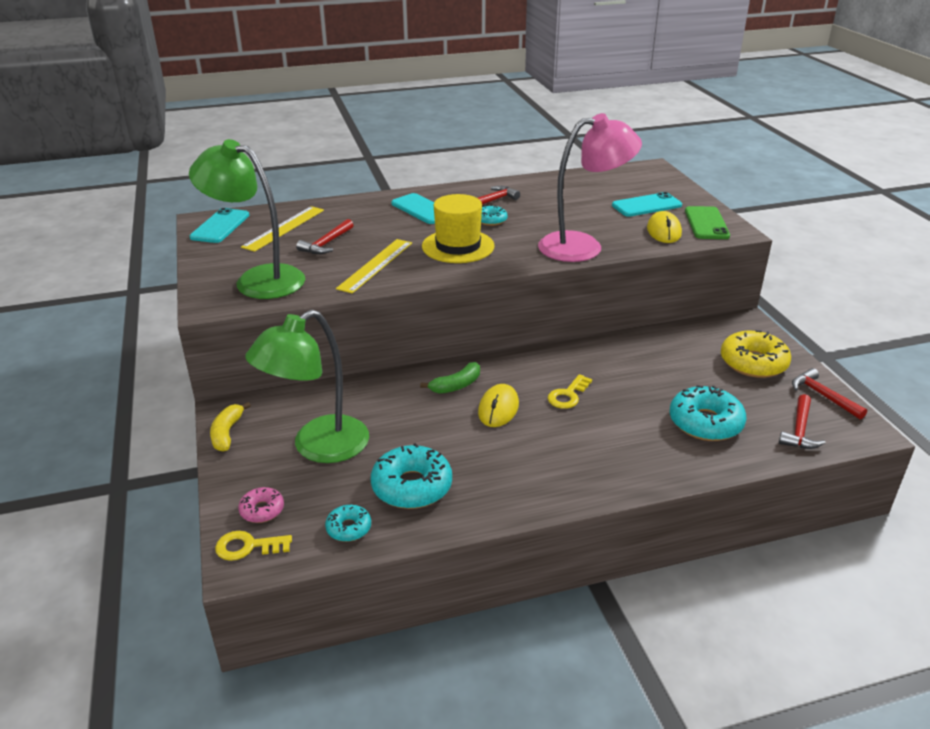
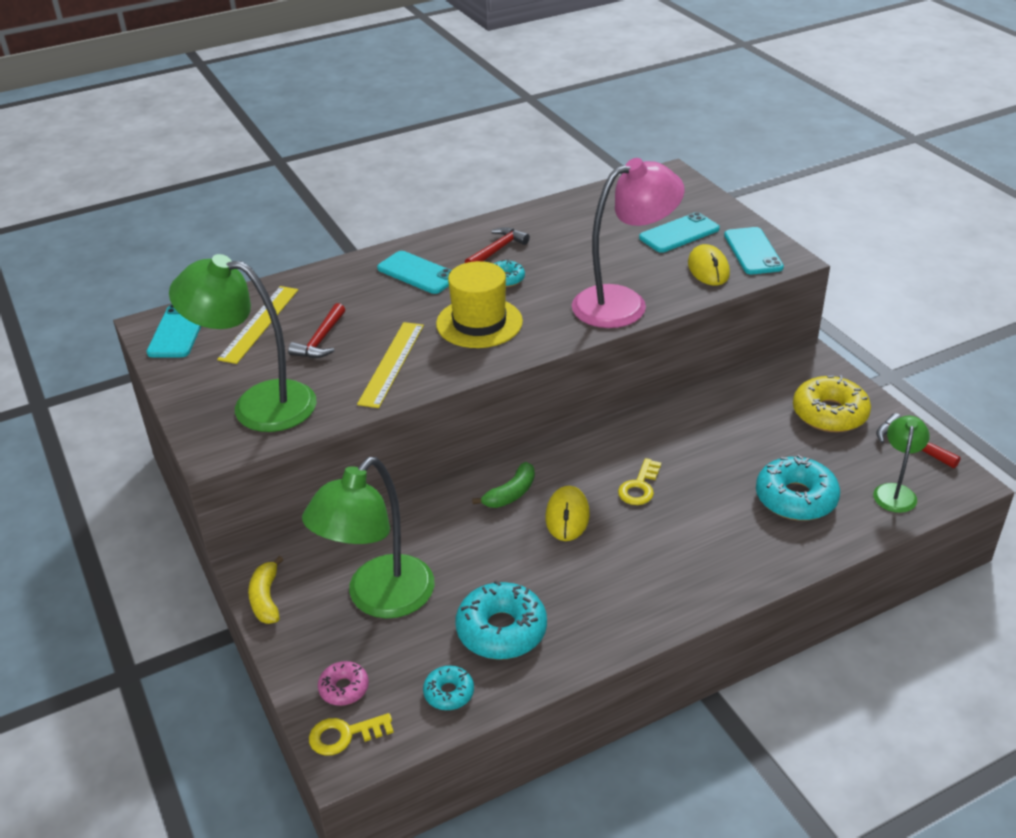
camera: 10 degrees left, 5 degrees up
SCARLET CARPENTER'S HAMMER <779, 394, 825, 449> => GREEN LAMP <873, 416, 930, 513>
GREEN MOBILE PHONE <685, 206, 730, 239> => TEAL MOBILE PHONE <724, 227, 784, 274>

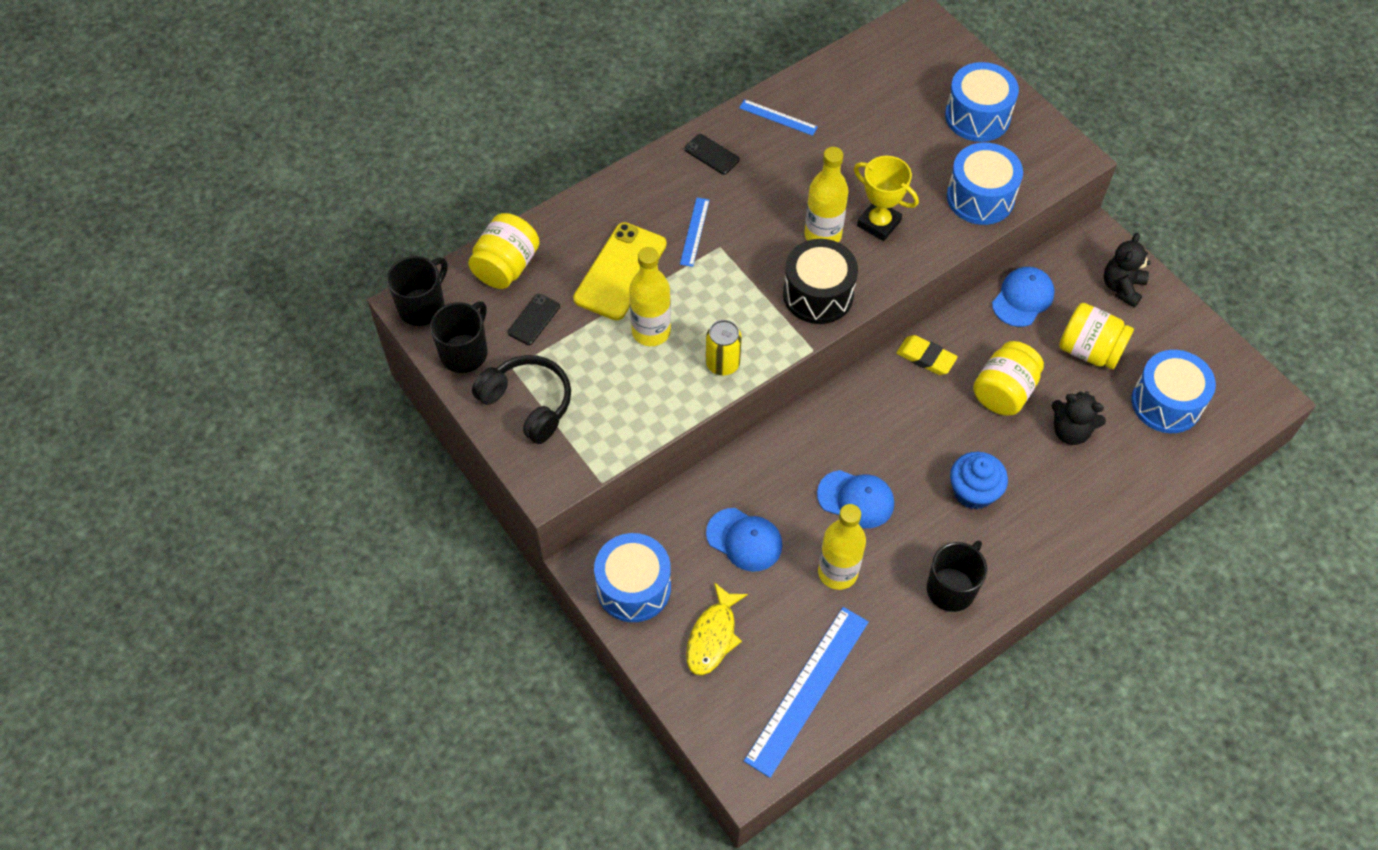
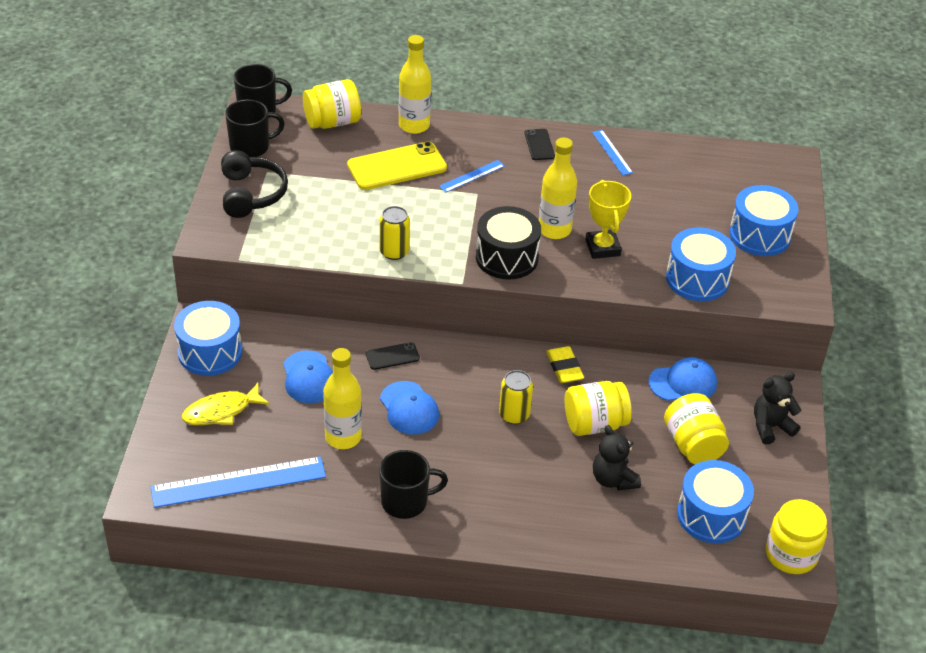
camera: 40 degrees right, 15 degrees down
ROYAL BLUE CUPCAKE <950, 452, 1008, 510> => nothing
nothing => GOLDEN TIN <499, 370, 533, 424>
nothing => GOLDEN PRESERVE JAR <766, 499, 827, 574>
JET-BLACK MOBILE PHONE <508, 294, 560, 345> => JET-BLACK MOBILE PHONE <366, 342, 420, 370>, relocated
GOLDEN FLASK <629, 247, 671, 346> => GOLDEN FLASK <399, 35, 431, 134>, relocated

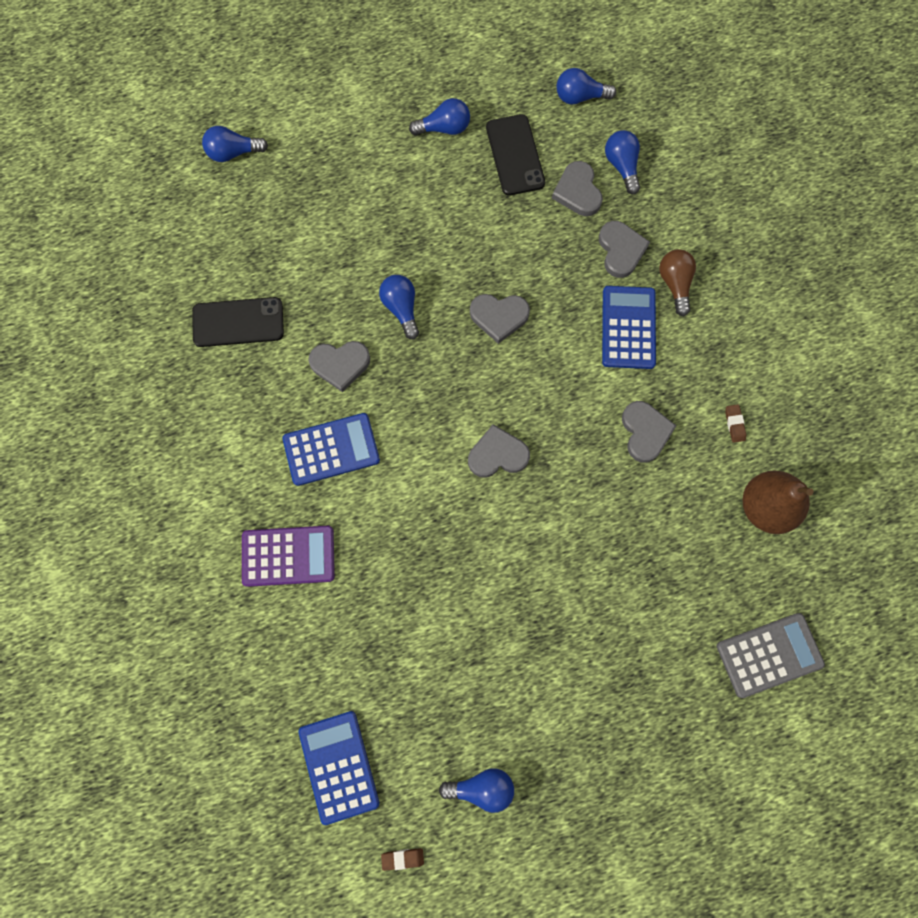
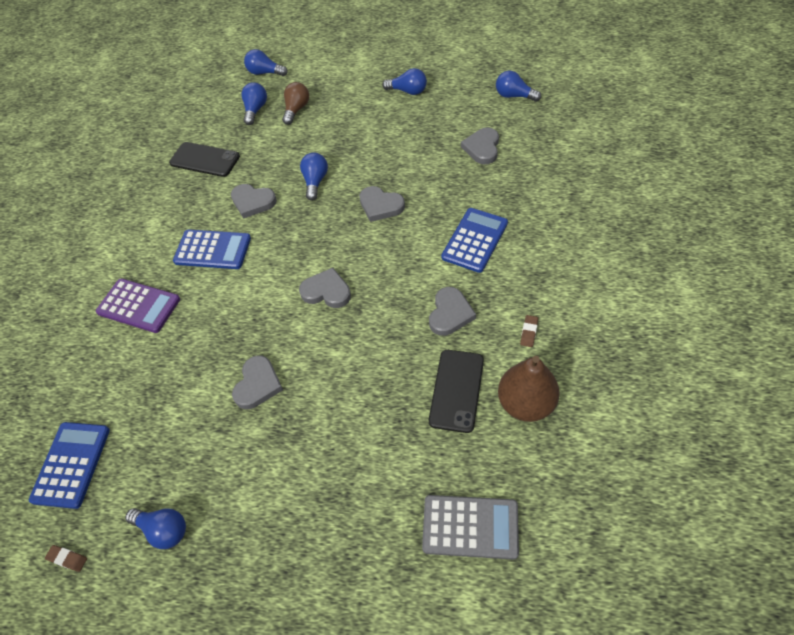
camera: 30 degrees right, 20 degrees down
JET-BLACK MOBILE PHONE <486, 114, 545, 196> => JET-BLACK MOBILE PHONE <429, 350, 484, 433>, relocated
GRAY LOVE HEART <599, 221, 650, 278> => GRAY LOVE HEART <232, 356, 283, 409>, relocated
ROYAL BLUE BULB <605, 130, 640, 194> => ROYAL BLUE BULB <242, 82, 267, 125>, relocated
RUSSET BULB <659, 249, 696, 316> => RUSSET BULB <282, 82, 309, 125>, relocated

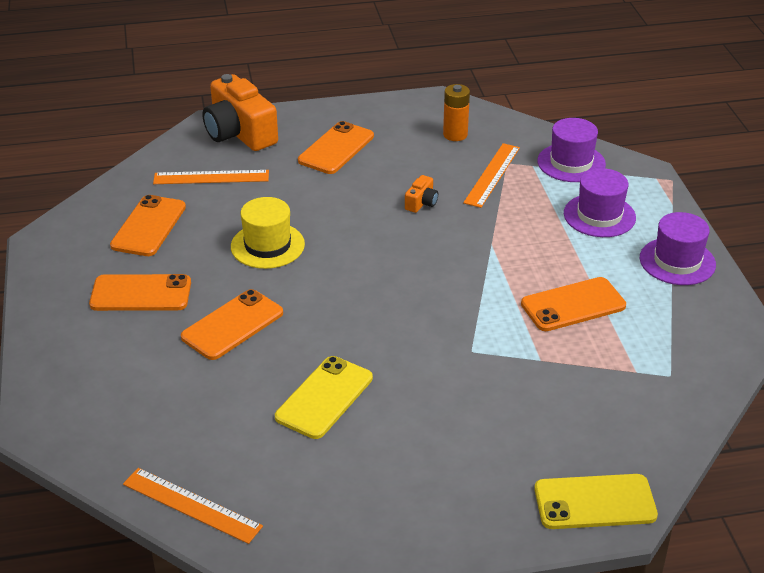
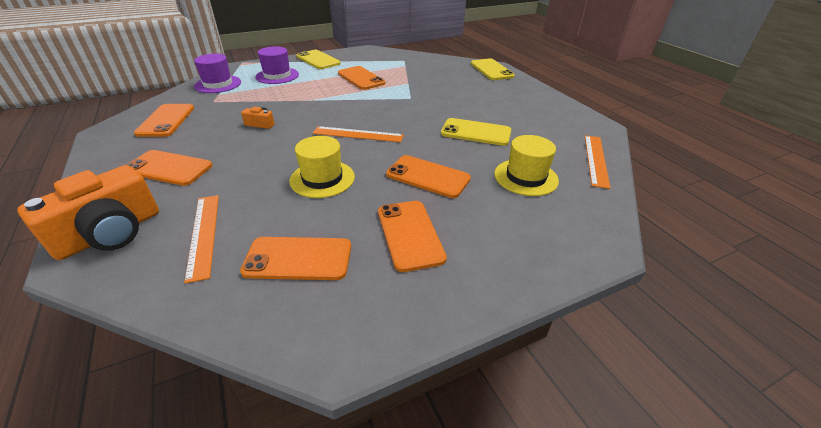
camera: 105 degrees left, 0 degrees up
nothing => GOLDEN HAT <494, 135, 559, 196>
BRIGHT ORANGE RULER <463, 143, 520, 208> => BRIGHT ORANGE RULER <313, 126, 404, 142>, relocated
BRIGHT ORANGE BATTERY <443, 84, 470, 141> => BRIGHT ORANGE MOBILE PHONE <134, 104, 194, 137>
ROYAL PURPLE HAT <640, 212, 716, 285> => GOLDEN MOBILE PHONE <296, 50, 341, 69>

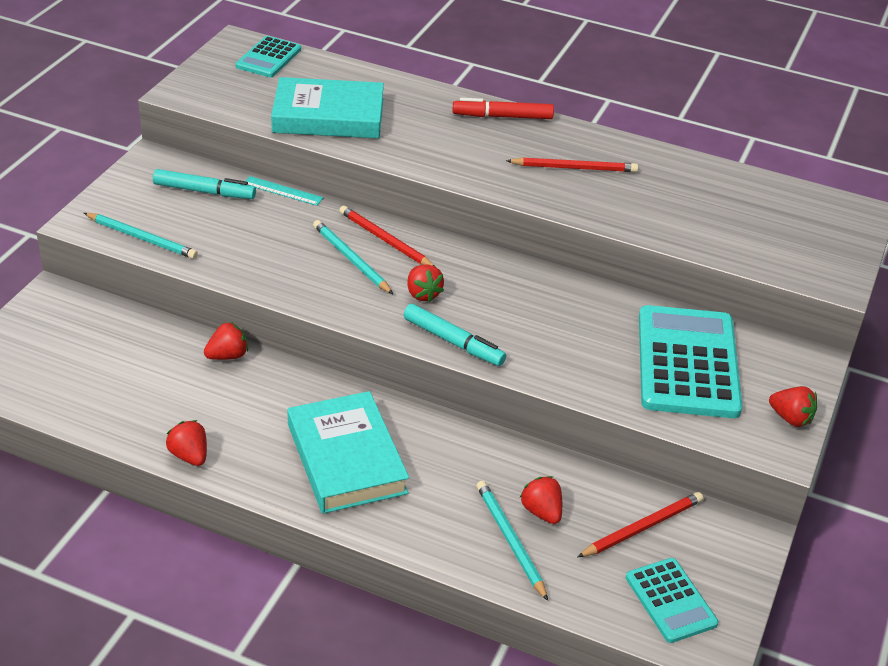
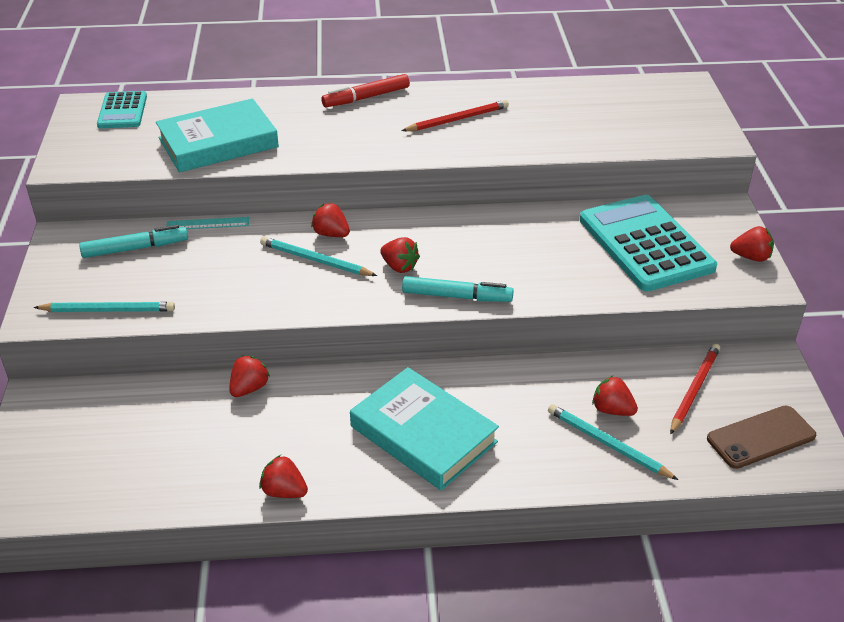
camera: 25 degrees left, 0 degrees up
SCARLET LEAD PENCIL <339, 206, 434, 266> => SCARLET TOY STRAWBERRY <311, 203, 350, 237>
TEAL CALCULATOR <626, 558, 718, 643> => RUSSET MOBILE PHONE <707, 406, 816, 469>

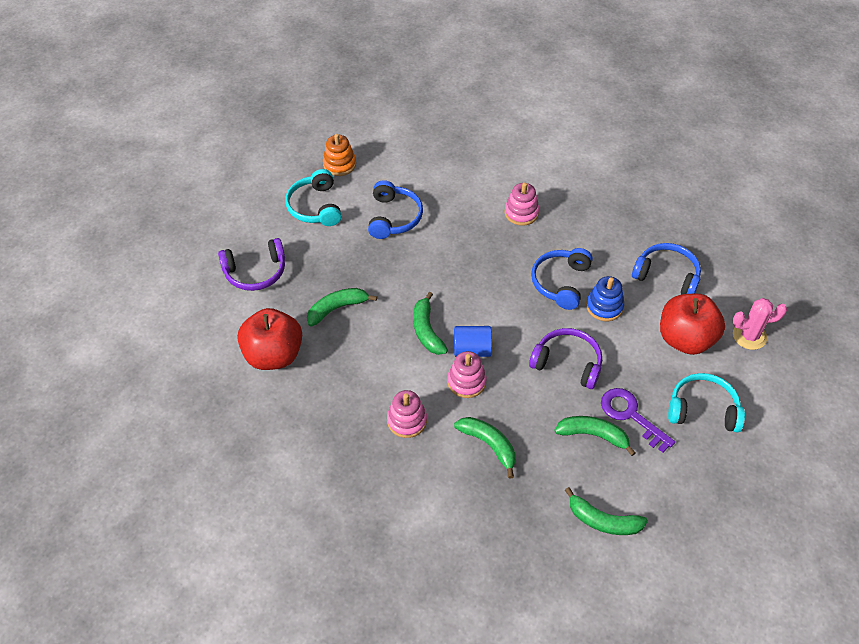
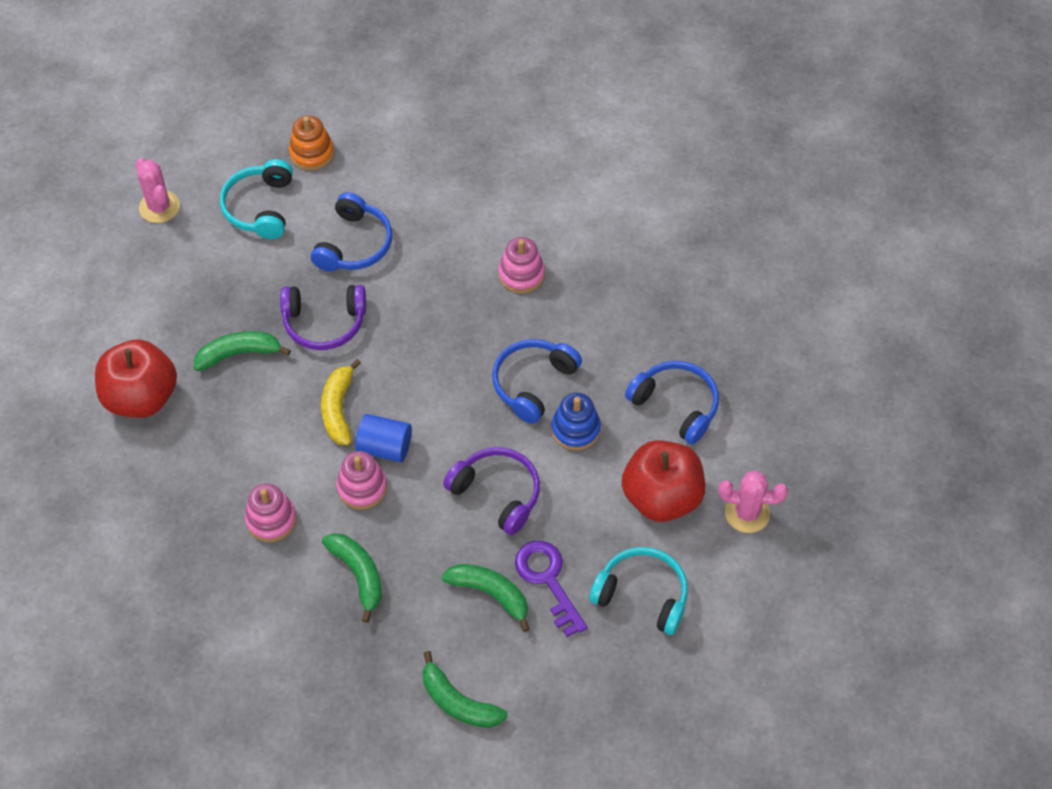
camera: 15 degrees right, 5 degrees up
nothing => ROSY SAGUARO CACTUS <135, 158, 180, 223>
ROYAL PURPLE HEADSET <218, 238, 285, 291> => ROYAL PURPLE HEADSET <280, 285, 366, 350>, relocated
GREEN BANANA FRUIT <413, 292, 448, 355> => GOLDEN BANANA FRUIT <321, 359, 361, 445>

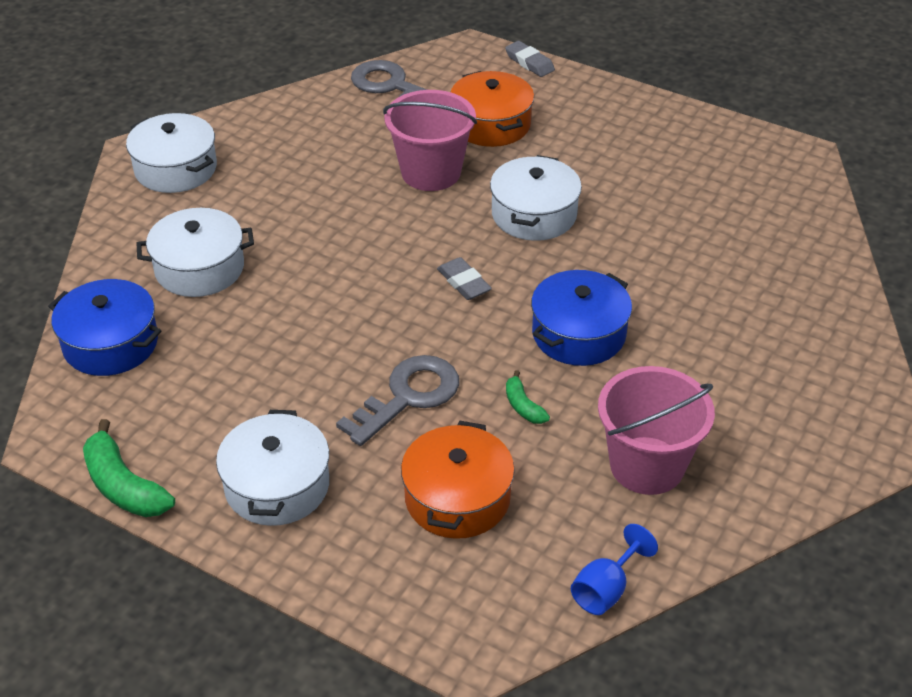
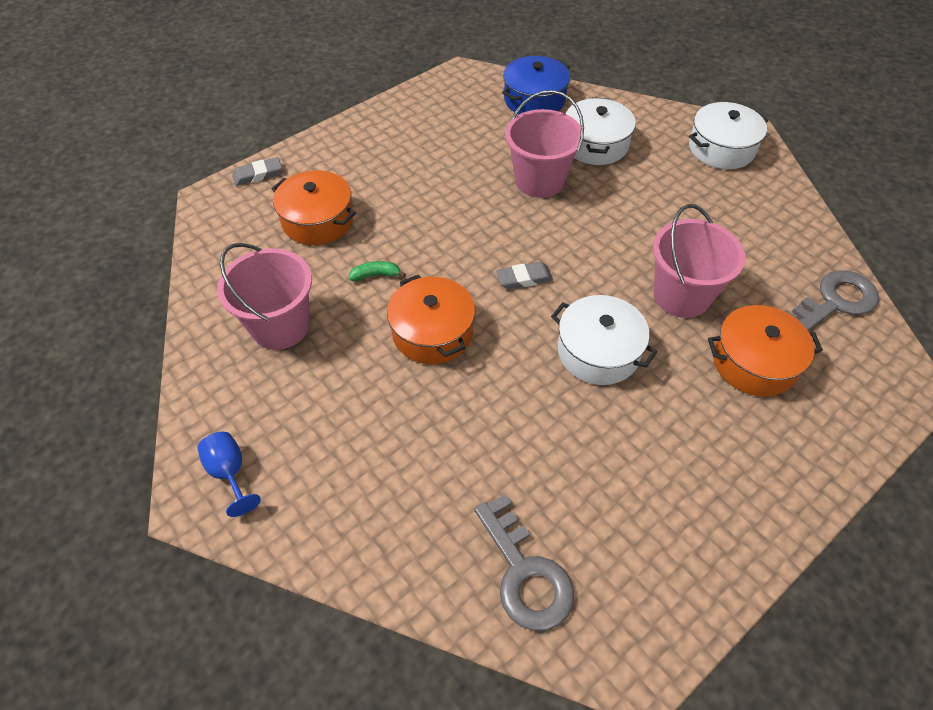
camera: 110 degrees right, 10 degrees up
GREEN BANANA FRUIT <83, 419, 175, 517> => nothing
WHITE COOKING POT <216, 410, 329, 526> => nothing
nothing => ROSY SAND BUCKET <505, 90, 584, 198>
GRAY DOOR KEY <336, 355, 459, 446> => GRAY DOOR KEY <474, 494, 574, 631>, relocated
GRAY ERASER <505, 41, 555, 77> => GRAY ERASER <232, 157, 282, 186>, relocated
ROYAL BLUE CHALICE <571, 524, 658, 615> => ROYAL BLUE CHALICE <197, 432, 261, 517>, relocated
ROYAL BLUE COOKING POT <531, 270, 632, 366> => BRIGHT ORANGE COOKING POT <387, 274, 475, 364>

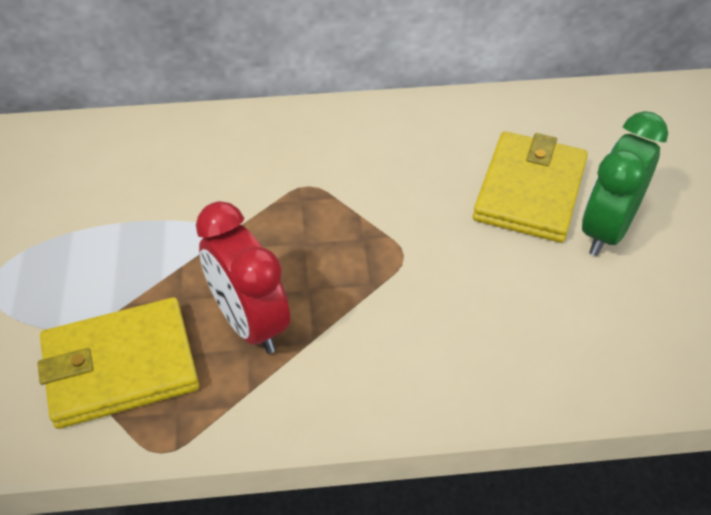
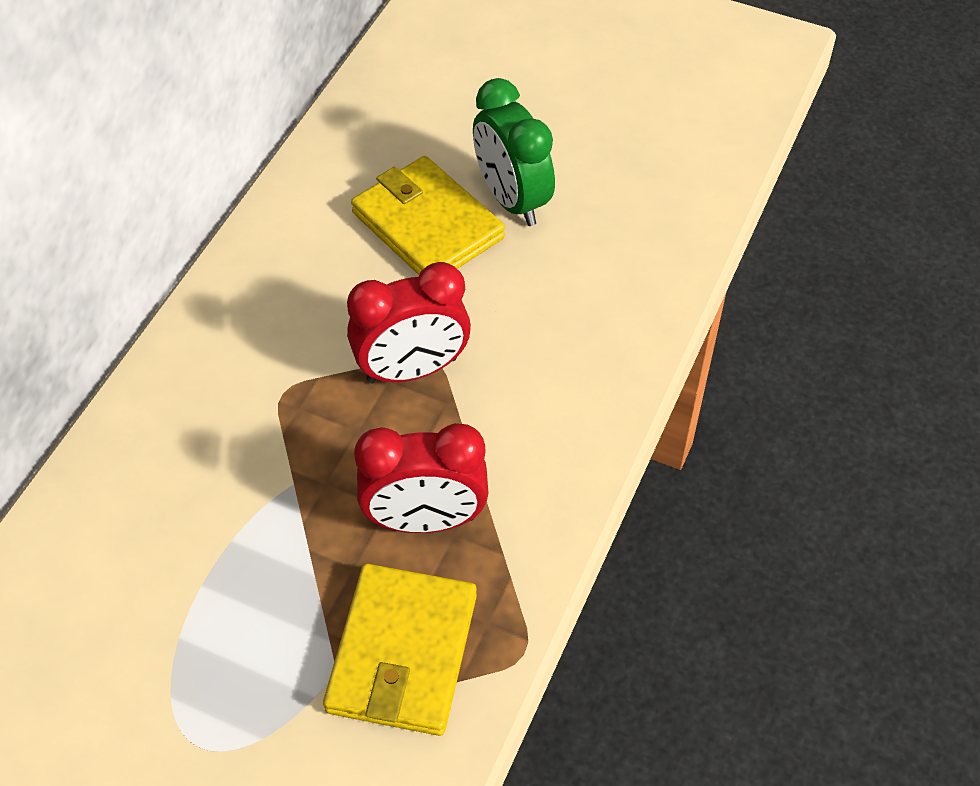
camera: 60 degrees left, 5 degrees up
nothing => SCARLET CLOCK <347, 262, 471, 384>

